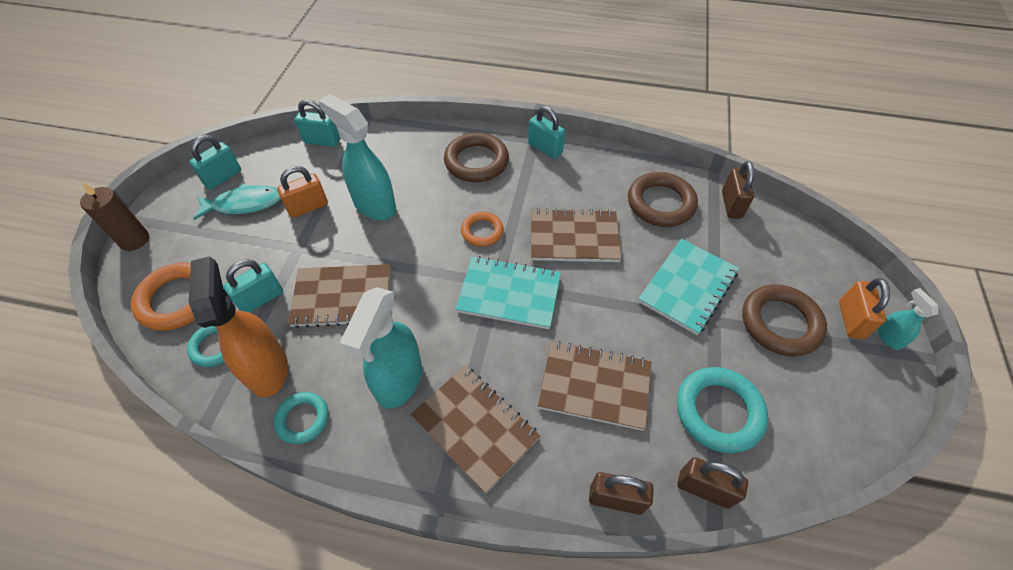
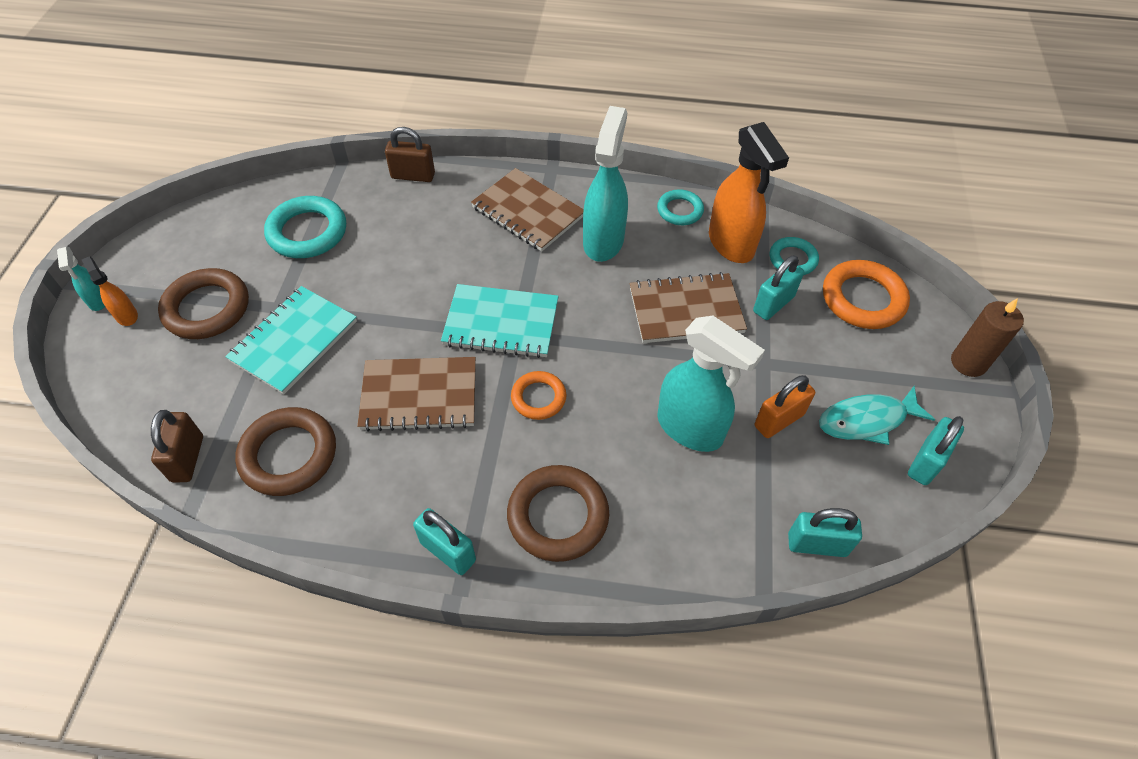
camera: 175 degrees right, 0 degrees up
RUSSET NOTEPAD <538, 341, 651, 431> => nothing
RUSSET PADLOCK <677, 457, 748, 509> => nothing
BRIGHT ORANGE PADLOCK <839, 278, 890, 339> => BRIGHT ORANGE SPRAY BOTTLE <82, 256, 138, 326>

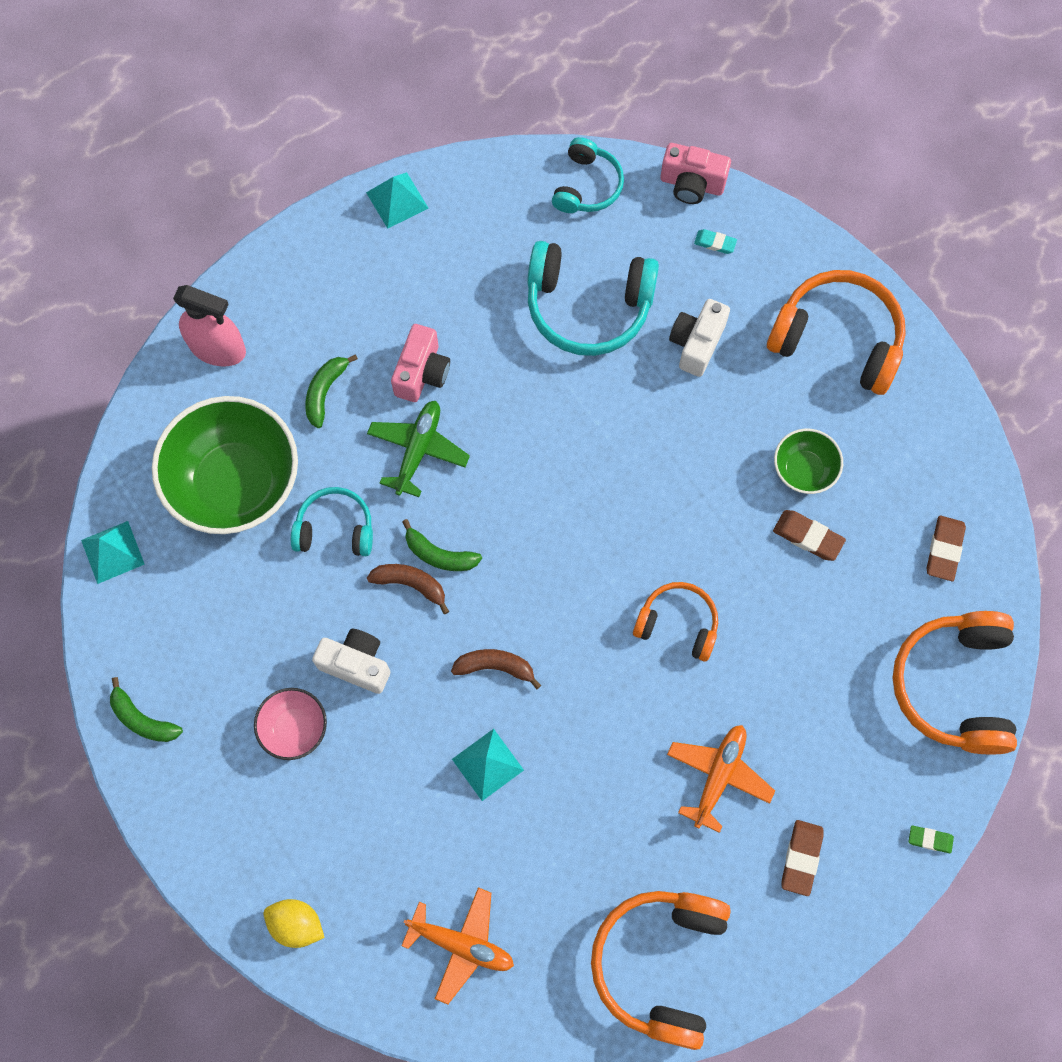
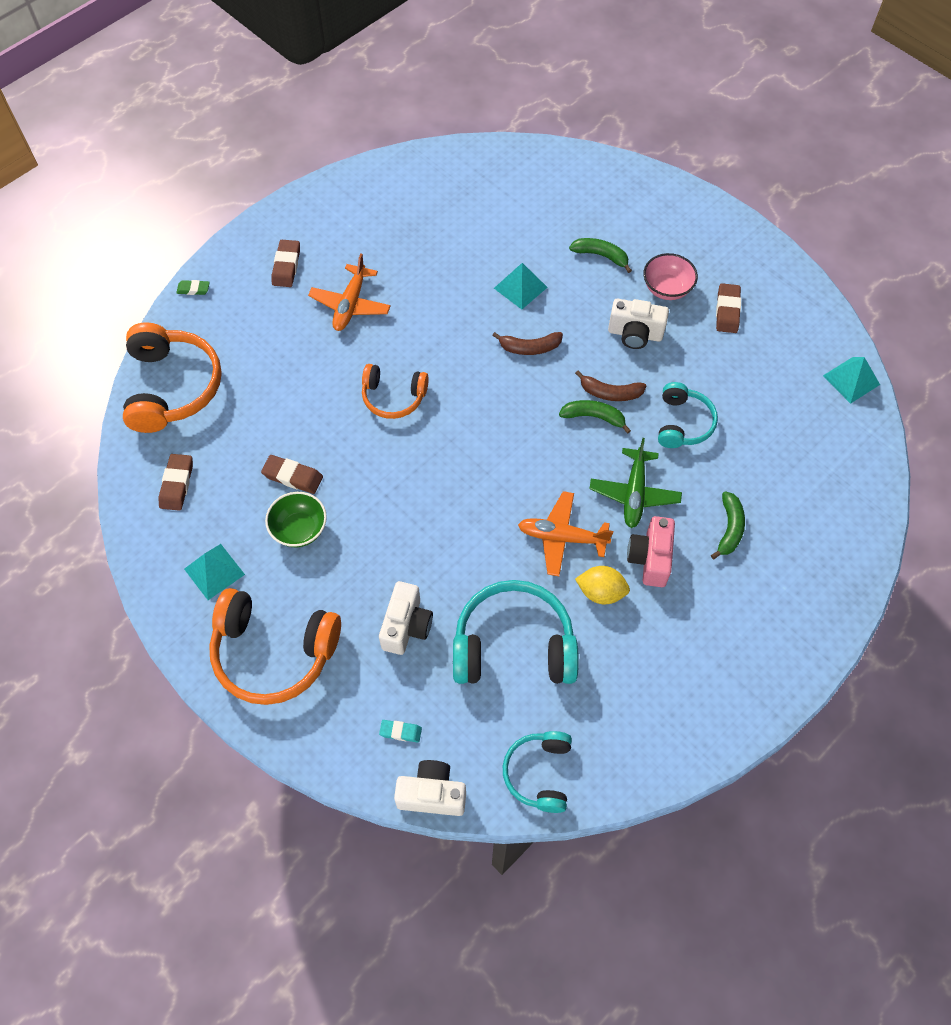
camera: 170 degrees right, 10 degrees down
GREEN BOWL <152, 396, 298, 534> => nothing
ROSY SPRAY BOTTLE <173, 285, 246, 367> => nothing
BRIGHT ORANGE HEADSET <591, 891, 731, 1050> => nothing
nothing => RUSSET ERASER <716, 283, 741, 333>
GREEN BANANA FRUIT <110, 677, 183, 742> => GREEN BANANA FRUIT <569, 238, 632, 273>, relocated
GOLDEN LEMON <264, 899, 325, 948> => GOLDEN LEMON <575, 566, 630, 604>, relocated
TEAL PYRAMID SHAPE <366, 172, 428, 229> => TEAL PYRAMID SHAPE <184, 544, 245, 600>, relocated
BRIGHT ORANGE PLANE <402, 887, 514, 1004> => BRIGHT ORANGE PLANE <518, 491, 613, 576>, relocated
ROSY PHOTO CAMERA <660, 143, 731, 204> => WHITE PHOTO CAMERA <394, 760, 466, 816>
TEAL HEADSET <291, 487, 373, 556> => TEAL HEADSET <658, 382, 718, 448>, 75 degrees counterclockwise

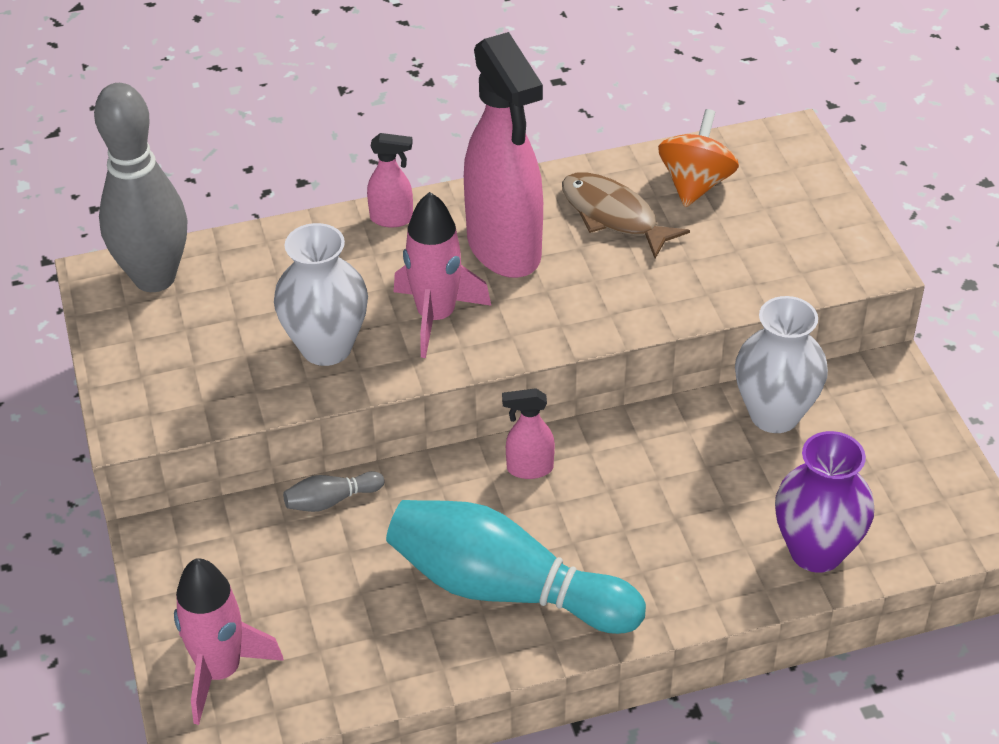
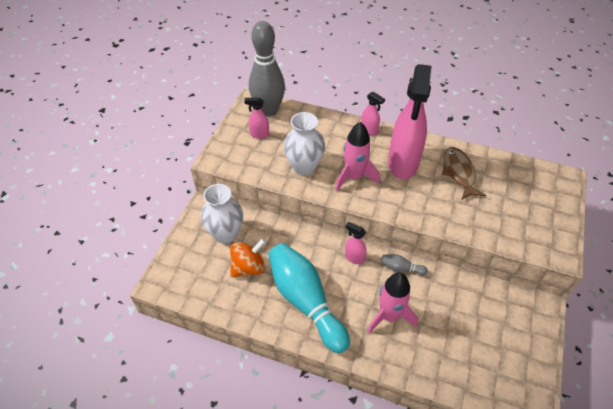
camera: 35 degrees right, 5 degrees up
ROYAL PURPLE VASE <775, 431, 874, 573> => nothing
nothing => ROSY SPRAY BOTTLE <244, 97, 269, 139>
ROSY ROCKET <174, 558, 284, 725> => ROSY ROCKET <367, 272, 418, 334>, relocated
GRAY TENPIN <283, 471, 384, 512> => GRAY TENPIN <381, 254, 428, 275>, relocated
BRIGHT ORANGE TOY TOP <658, 109, 739, 207> => BRIGHT ORANGE TOY TOP <230, 239, 266, 277>, relocated
WHITE VASE <735, 296, 828, 433> => WHITE VASE <201, 184, 243, 243>, relocated

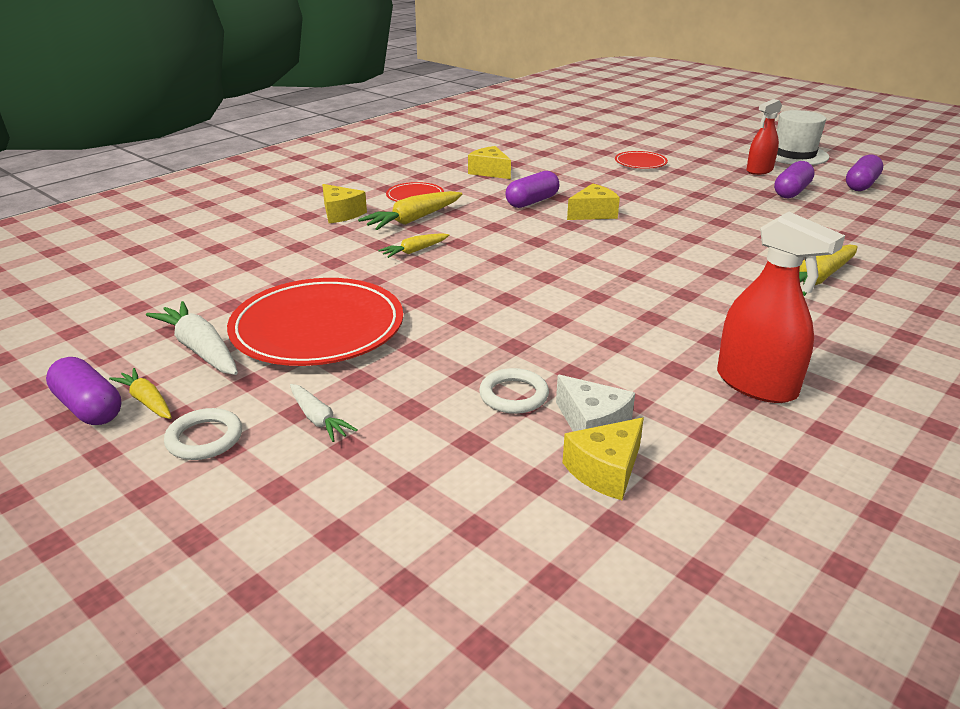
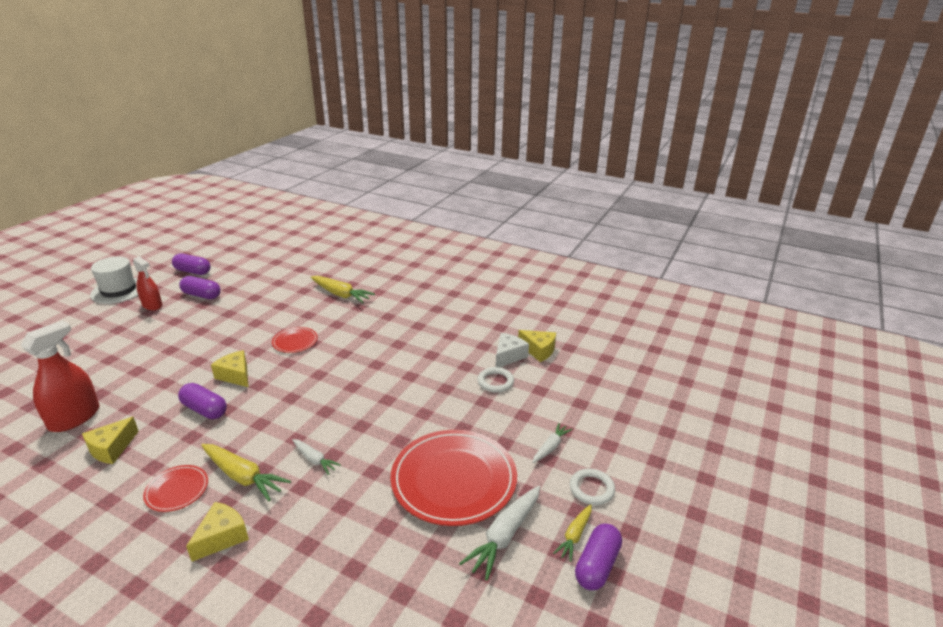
camera: 105 degrees left, 0 degrees up
SCARLET PLATE <615, 151, 668, 169> => SCARLET PLATE <272, 327, 318, 353>, relocated
SCARLET SPRAY BOTTLE <717, 212, 845, 403> => SCARLET SPRAY BOTTLE <21, 320, 99, 432>, relocated
GOLDEN ROOT VEGETABLE <378, 233, 449, 258> => WHITE ROOT VEGETABLE <292, 439, 341, 475>

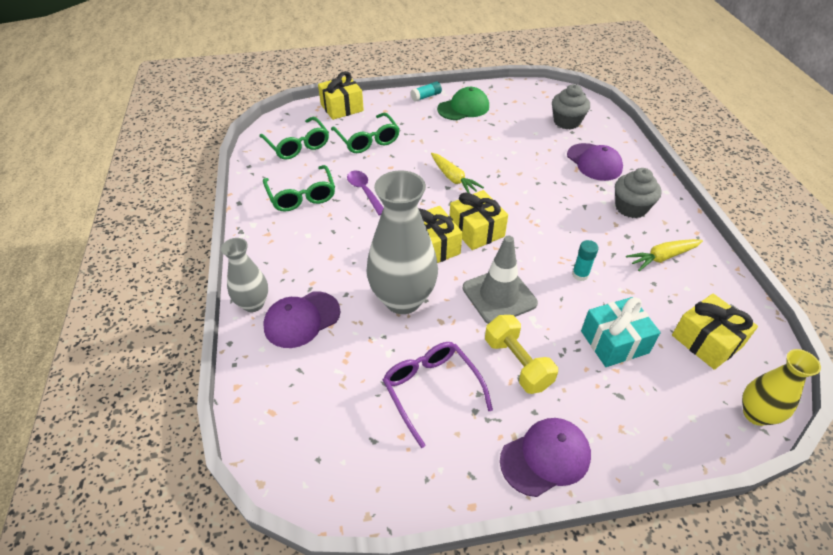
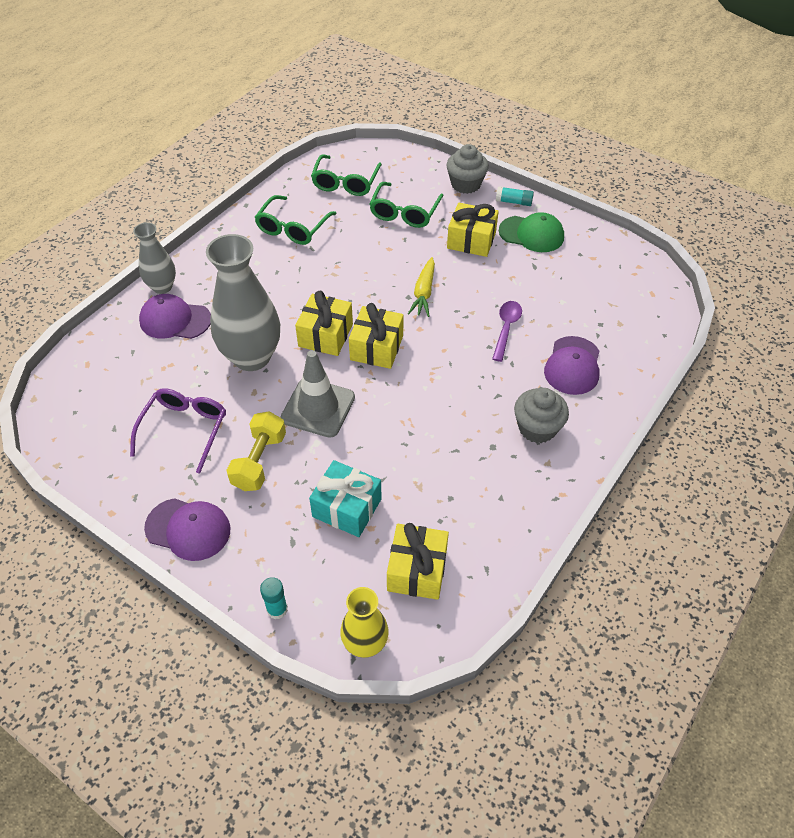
camera: 45 degrees right, 5 degrees up
GOLDEN ROOT VEGETABLE <626, 239, 703, 271> => nothing
GOLDEN PRESENT <318, 71, 364, 120> => GOLDEN PRESENT <447, 203, 499, 257>, relocated
ROYAL PURPLE TABLESPOON <347, 171, 384, 216> => ROYAL PURPLE TABLESPOON <492, 301, 522, 362>, relocated
GRAY CUPCAKE <552, 84, 590, 129> => GRAY CUPCAKE <446, 144, 489, 194>, relocated
TEAL GLUE <572, 240, 599, 281> => TEAL GLUE <260, 577, 288, 619>, relocated

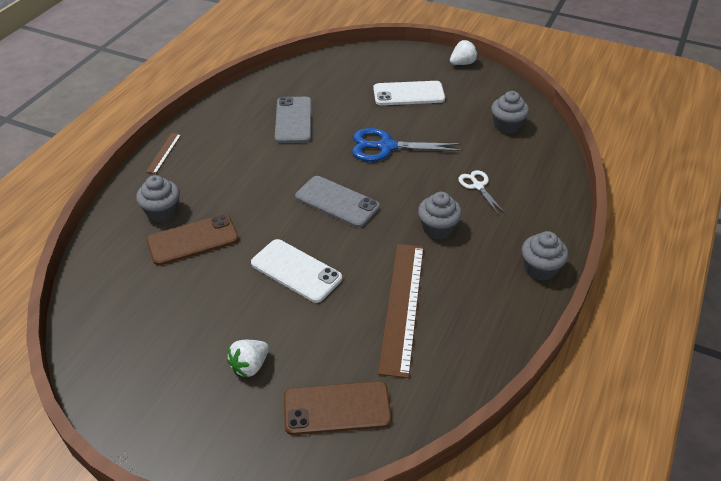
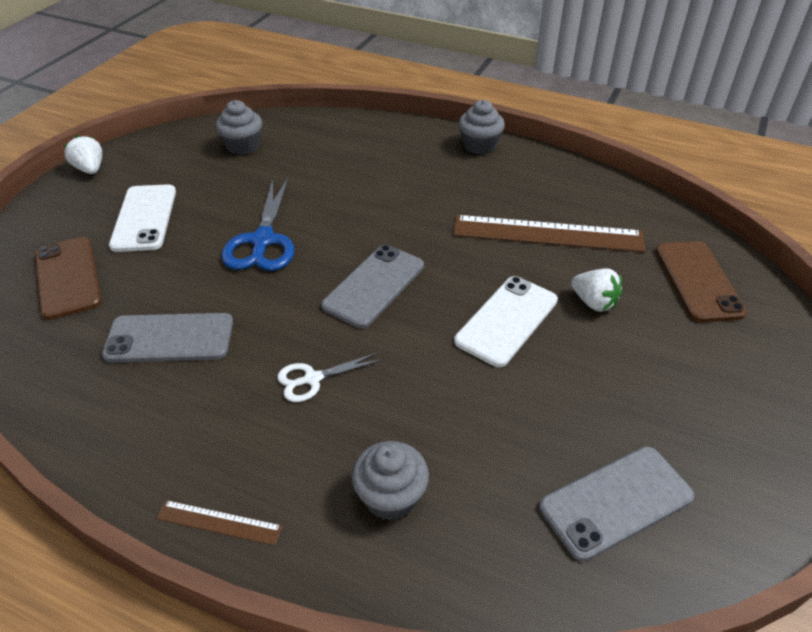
camera: 90 degrees left, 0 degrees up
GRAY CUPCAKE <418, 192, 462, 239> => nothing
nothing => GRAY MOBILE PHONE <539, 447, 694, 561>
RUSSET MOBILE PHONE <146, 214, 239, 266> => RUSSET MOBILE PHONE <35, 237, 102, 320>, relocated
WHITE TOY STRAWBERRY <227, 340, 269, 378> => WHITE TOY STRAWBERRY <571, 268, 622, 312>, relocated
WHITE SHEARS <458, 170, 505, 214> => WHITE SHEARS <277, 352, 381, 402>, relocated

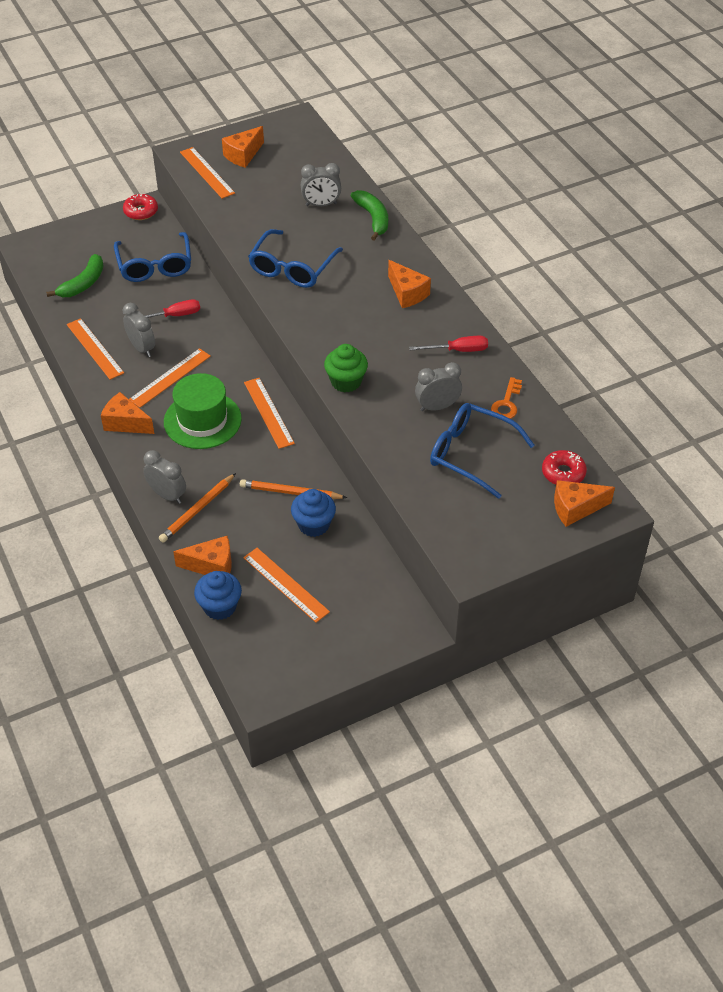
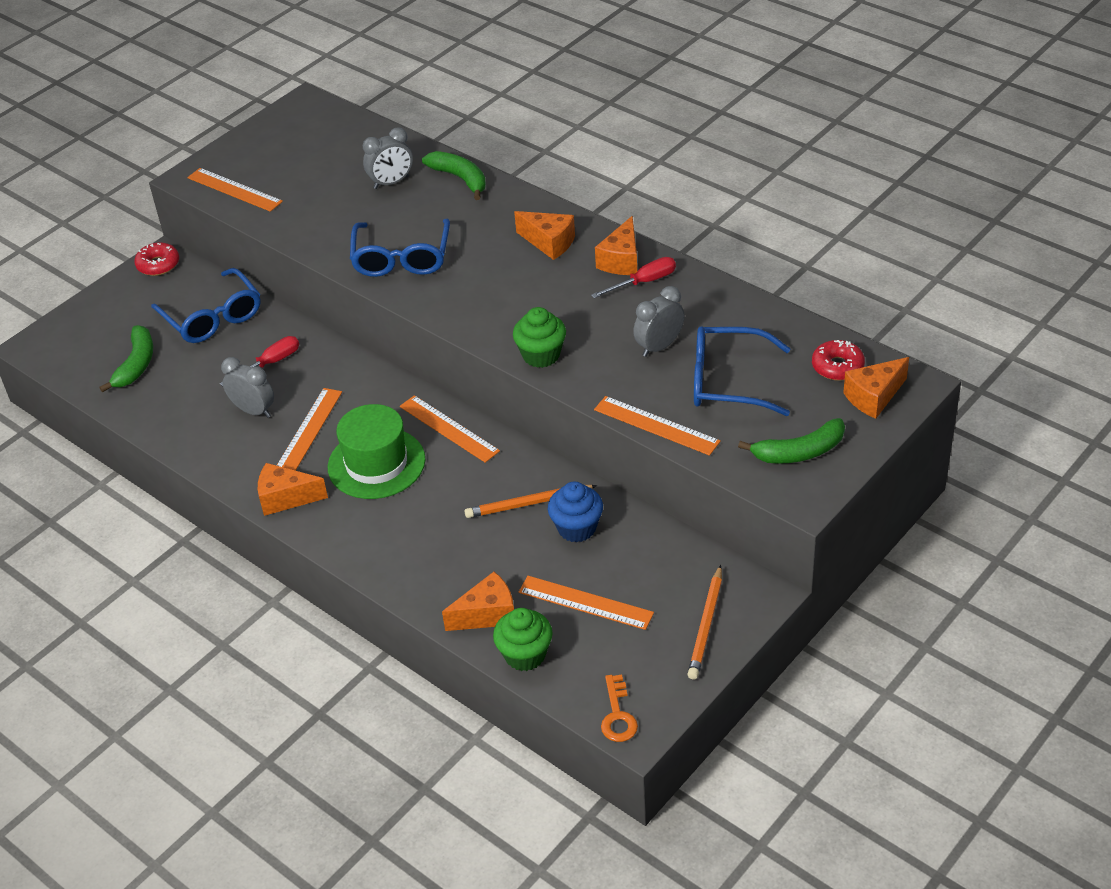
camera: 20 degrees left, 5 degrees down
GRAY CLOCK <143, 450, 186, 504> => nothing
nothing => GREEN BANANA FRUIT <738, 418, 845, 464>
BRIGHT ORANGE RULER <67, 318, 124, 380> => BRIGHT ORANGE RULER <594, 396, 721, 456>, relocated
BRIGHT ORANGE LEAD PENCIL <159, 473, 236, 542> => BRIGHT ORANGE LEAD PENCIL <687, 565, 722, 679>, relocated
BRIGHT ORANGE CHEESE WEDGE <222, 126, 264, 168> => BRIGHT ORANGE CHEESE WEDGE <595, 216, 637, 275>, relocated
BRIGHT ORANGE DOOR KEY <491, 377, 522, 419> => BRIGHT ORANGE DOOR KEY <601, 675, 638, 742>, relocated
ROYAL BLUE CUPCAKE <194, 571, 242, 620> => GREEN CUPCAKE <493, 608, 553, 671>

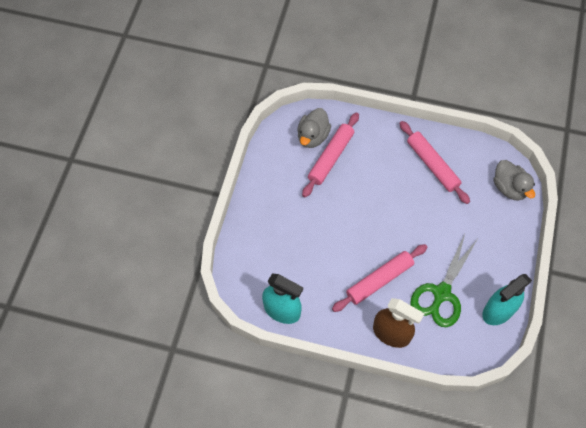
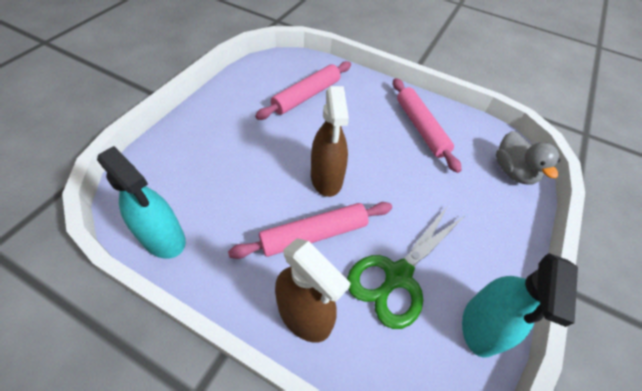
camera: 10 degrees right, 10 degrees down
GRAY DUCK <297, 108, 331, 148> => nothing
nothing => RUSSET SPRAY BOTTLE <311, 86, 349, 197>
TEAL SPRAY BOTTLE <482, 274, 532, 325> => TEAL SPRAY BOTTLE <462, 253, 578, 358>, 45 degrees counterclockwise

